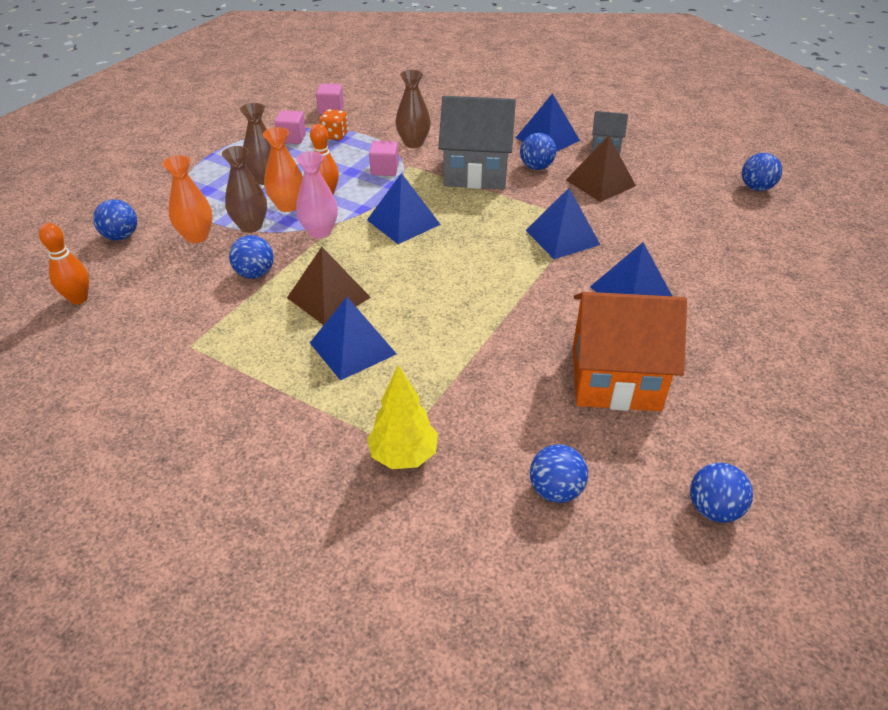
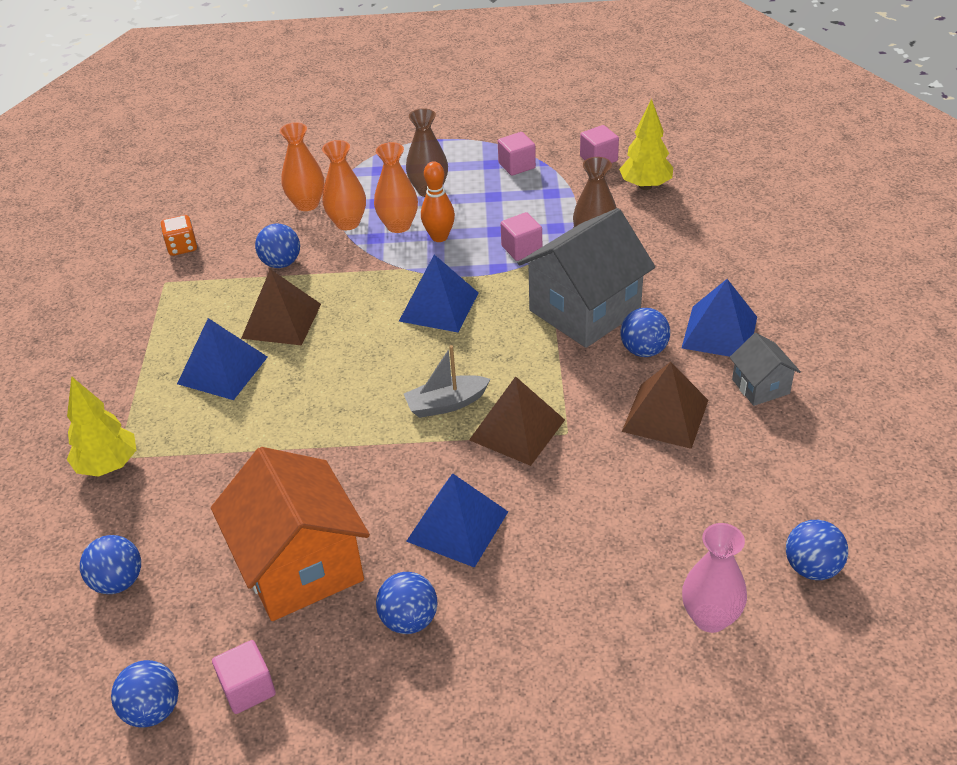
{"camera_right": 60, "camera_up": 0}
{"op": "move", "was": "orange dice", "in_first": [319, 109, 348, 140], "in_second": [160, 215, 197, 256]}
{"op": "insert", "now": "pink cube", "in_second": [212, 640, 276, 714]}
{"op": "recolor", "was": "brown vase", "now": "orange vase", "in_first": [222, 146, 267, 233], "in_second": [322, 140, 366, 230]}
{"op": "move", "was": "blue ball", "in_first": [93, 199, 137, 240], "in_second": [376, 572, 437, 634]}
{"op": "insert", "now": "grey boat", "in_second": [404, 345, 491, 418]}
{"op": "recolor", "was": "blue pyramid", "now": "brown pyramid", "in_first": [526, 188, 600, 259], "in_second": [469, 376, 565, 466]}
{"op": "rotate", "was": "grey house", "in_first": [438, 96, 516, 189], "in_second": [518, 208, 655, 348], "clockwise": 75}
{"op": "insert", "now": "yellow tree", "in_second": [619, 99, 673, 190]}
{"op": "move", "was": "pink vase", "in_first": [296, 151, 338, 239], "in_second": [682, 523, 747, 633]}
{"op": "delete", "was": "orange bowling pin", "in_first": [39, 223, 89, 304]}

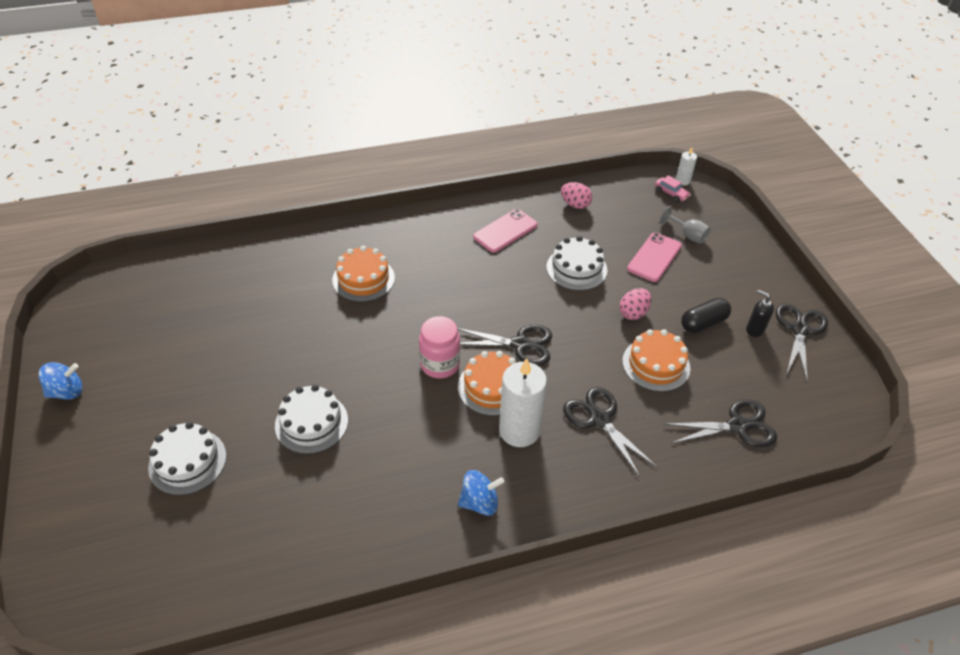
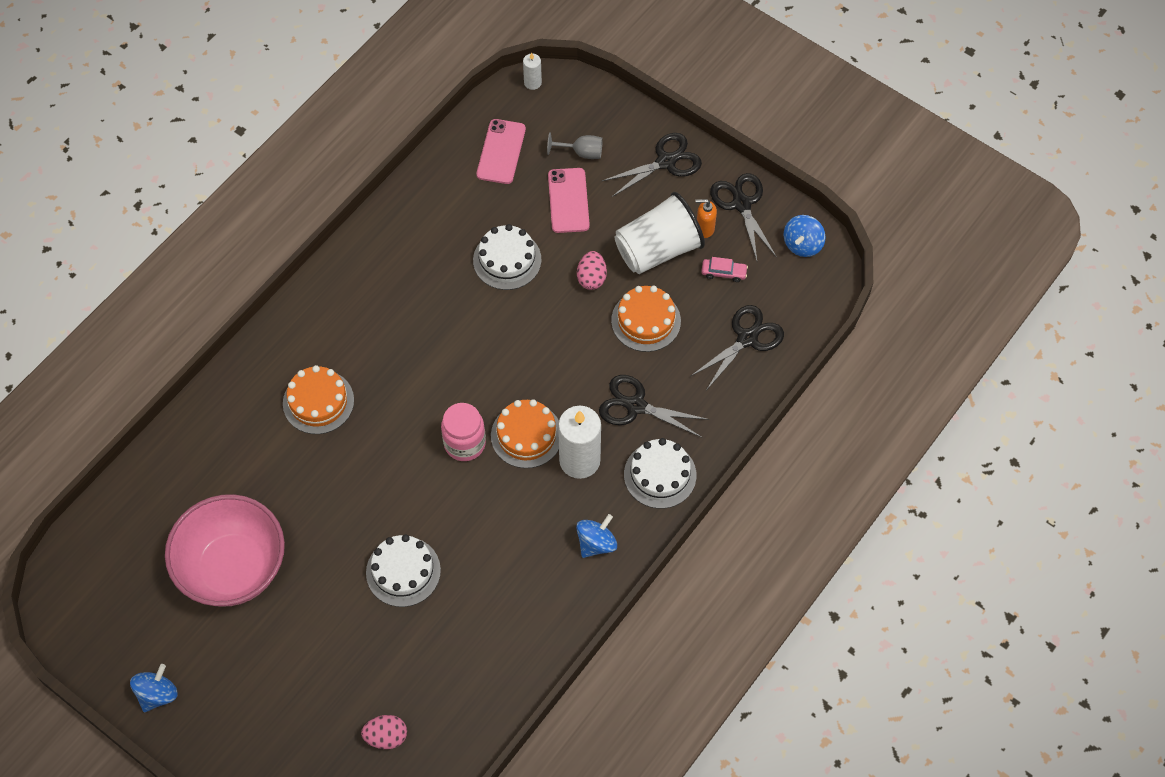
{"camera_right": -35, "camera_up": 15}
{"op": "insert", "now": "pink bowl", "in_second": [165, 494, 285, 607]}
{"op": "move", "was": "pink egg", "in_first": [561, 182, 592, 209], "in_second": [361, 715, 407, 749]}
{"op": "move", "was": "pink phone", "in_first": [473, 209, 537, 253], "in_second": [476, 119, 526, 184]}
{"op": "move", "was": "black scissors", "in_first": [457, 325, 552, 366], "in_second": [602, 133, 702, 197]}
{"op": "replace", "was": "black capsule", "now": "white cup", "in_first": [681, 298, 731, 333], "in_second": [615, 192, 705, 274]}
{"op": "move", "was": "white cake", "in_first": [148, 422, 226, 495], "in_second": [624, 438, 696, 509]}
{"op": "recolor", "was": "black soap dispenser", "now": "orange soap dispenser", "in_first": [746, 290, 774, 337], "in_second": [695, 199, 717, 238]}
{"op": "move", "was": "pink car", "in_first": [655, 175, 691, 202], "in_second": [701, 257, 748, 282]}
{"op": "insert", "now": "blue spinning top", "in_second": [784, 215, 825, 257]}

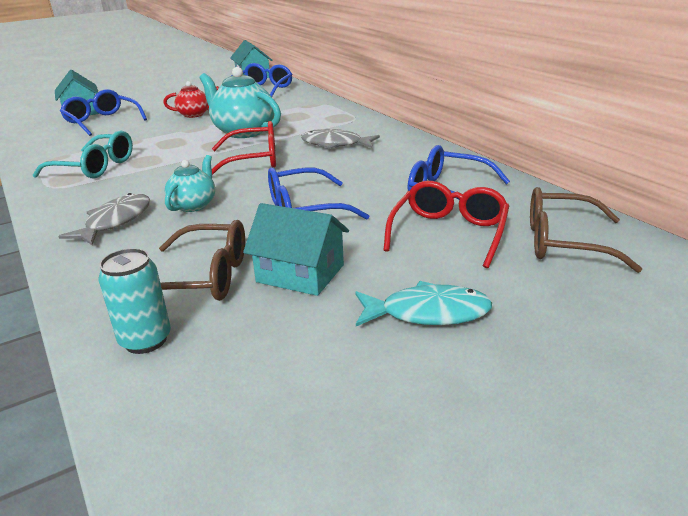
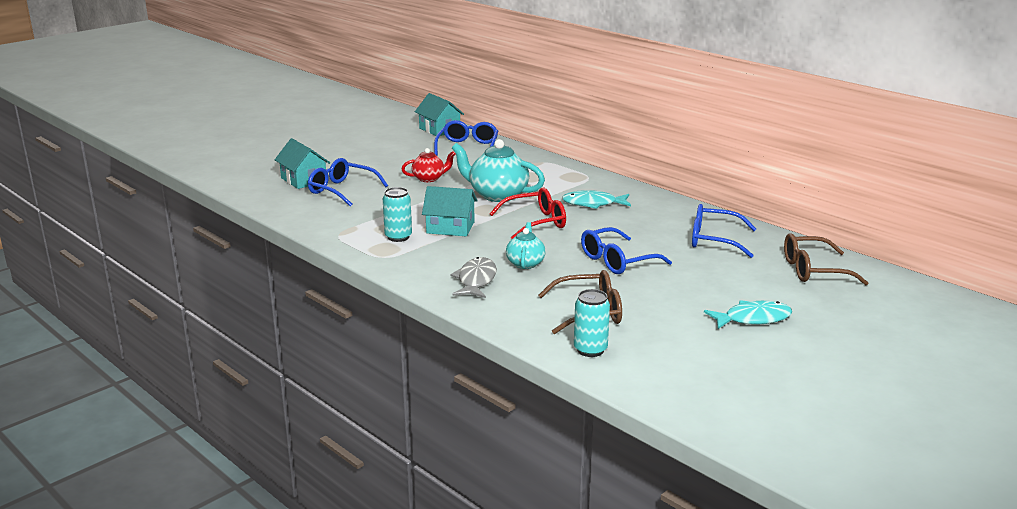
{"camera_right": -15, "camera_up": -5}
{"op": "replace", "was": "turquoise glasses", "now": "turquoise can", "in_first": [33, 130, 133, 178], "in_second": [383, 187, 412, 242]}
{"op": "move", "was": "turquoise house", "in_first": [243, 203, 349, 296], "in_second": [422, 186, 478, 236]}
{"op": "recolor", "was": "grey fish", "now": "turquoise fish", "in_first": [301, 129, 380, 149], "in_second": [562, 190, 631, 209]}
{"op": "delete", "was": "red glasses", "in_first": [384, 181, 509, 268]}

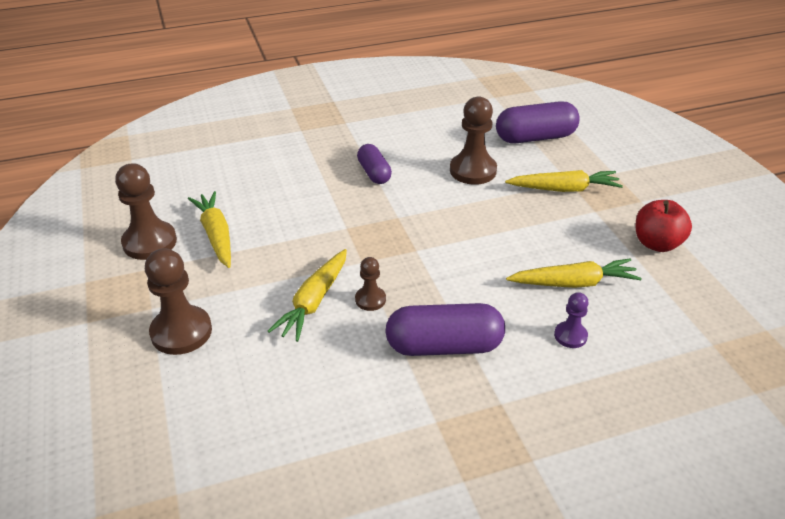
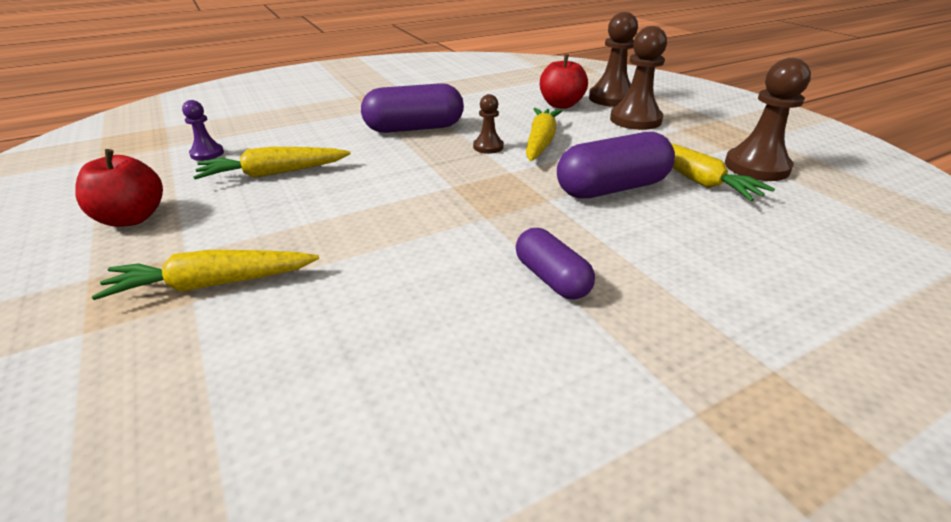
{"camera_right": 170, "camera_up": -5}
{"op": "move", "was": "purple pawn", "in_first": [554, 292, 589, 348], "in_second": [182, 100, 224, 161]}
{"op": "insert", "now": "red apple", "in_second": [540, 54, 588, 109]}
{"op": "move", "was": "purple capsule", "in_first": [496, 101, 580, 143], "in_second": [557, 132, 675, 198]}
{"op": "move", "was": "brown pawn", "in_first": [450, 96, 497, 185], "in_second": [589, 12, 638, 107]}

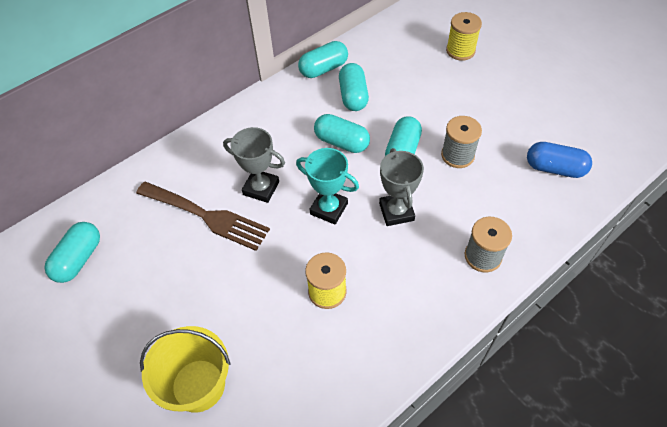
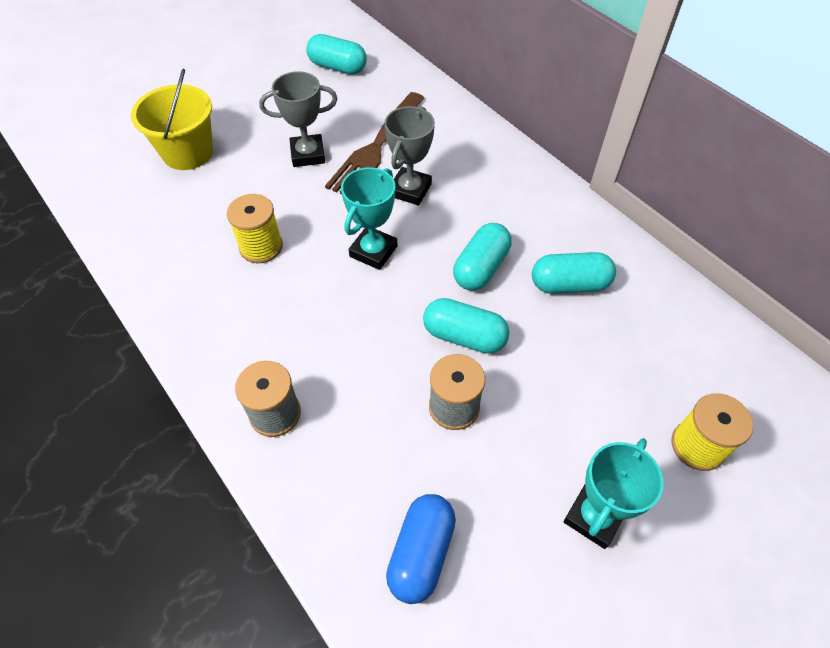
{"camera_right": 90, "camera_up": 0}
{"op": "move", "was": "grey trophy", "in_first": [379, 148, 424, 226], "in_second": [259, 71, 337, 167]}
{"op": "insert", "now": "turquoise trophy", "in_second": [564, 438, 664, 549]}
{"op": "delete", "was": "turquoise capsule", "in_first": [298, 41, 348, 78]}

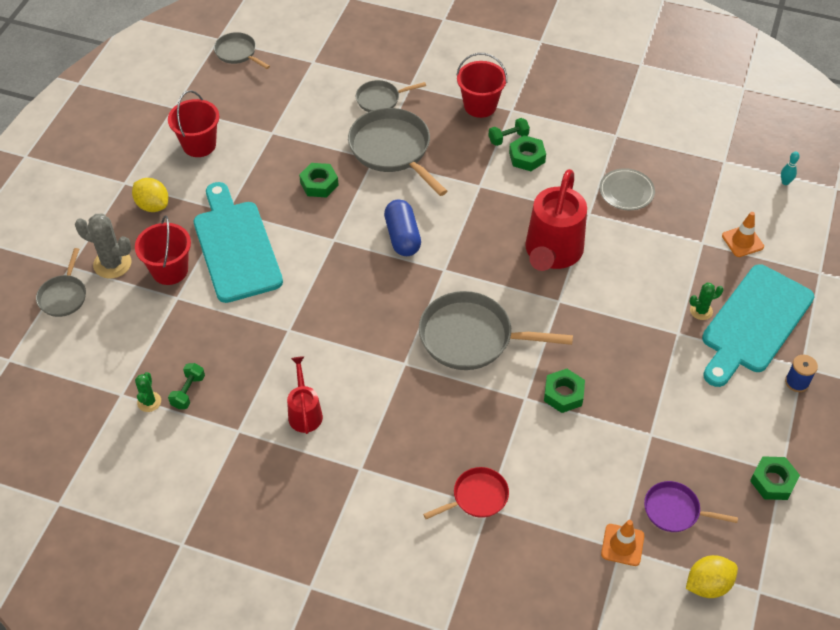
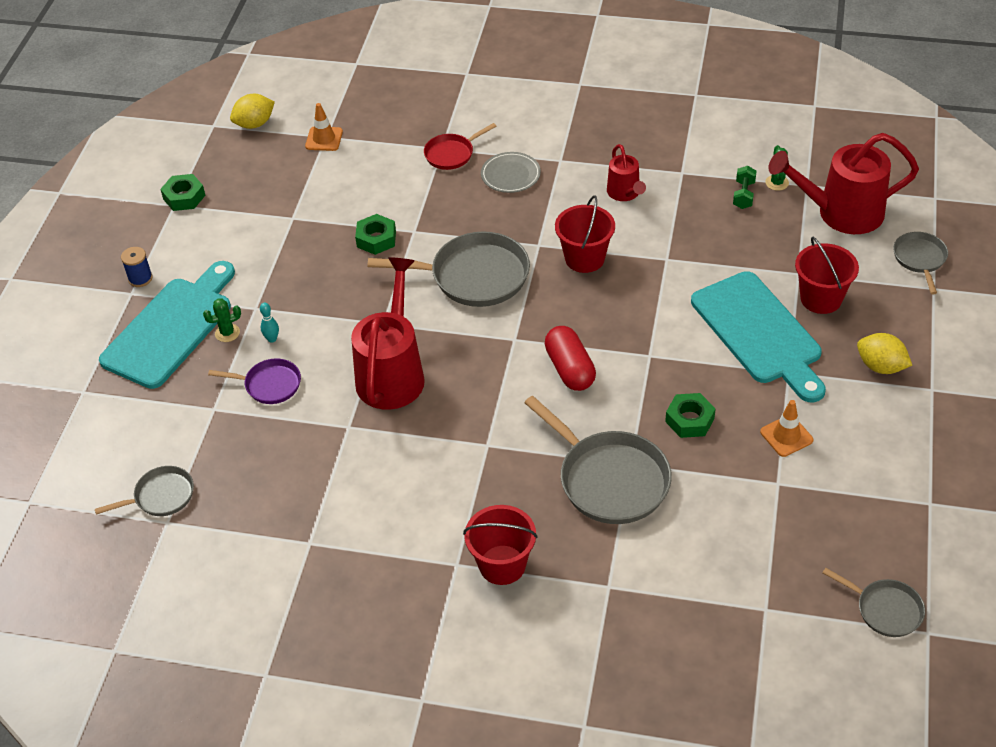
{"camera_right": 175, "camera_up": -5}
{"op": "move", "was": "grey pan", "in_first": [356, 80, 426, 112], "in_second": [95, 466, 194, 516]}
{"op": "move", "was": "purple pan", "in_first": [644, 481, 738, 532], "in_second": [208, 359, 301, 404]}
{"op": "move", "was": "turquoise bowling pin", "in_first": [781, 152, 800, 185], "in_second": [260, 303, 279, 343]}
{"op": "move", "was": "grey plate", "in_first": [599, 168, 655, 210], "in_second": [481, 152, 541, 193]}
{"op": "recolor", "was": "blue capsule", "now": "red capsule", "in_first": [384, 200, 421, 256], "in_second": [545, 326, 596, 391]}
{"op": "move", "was": "red bucket", "in_first": [168, 90, 219, 157], "in_second": [555, 195, 615, 273]}
{"op": "move", "was": "orange traffic cone", "in_first": [722, 212, 764, 257], "in_second": [760, 400, 813, 457]}
{"op": "insert", "now": "red watering can", "in_second": [768, 133, 919, 234]}
{"op": "delete", "was": "grey cactus", "in_first": [75, 213, 132, 279]}
{"op": "delete", "was": "green dumbbell", "in_first": [488, 118, 530, 146]}
{"op": "delete", "was": "green nut", "in_first": [509, 135, 546, 171]}

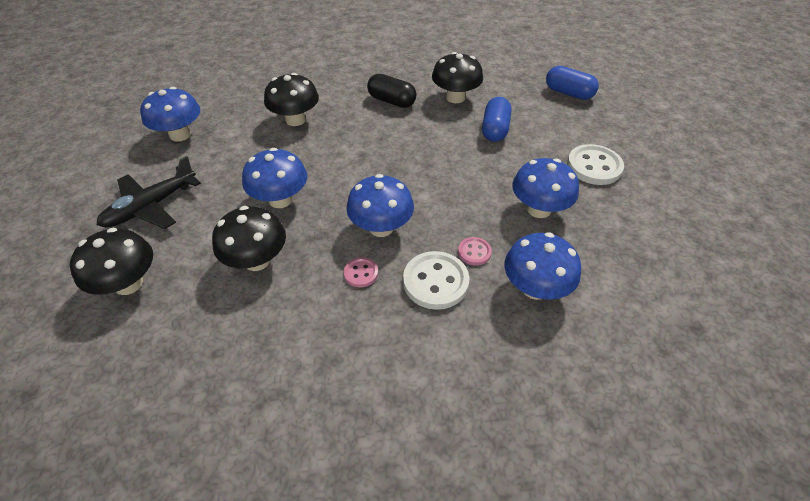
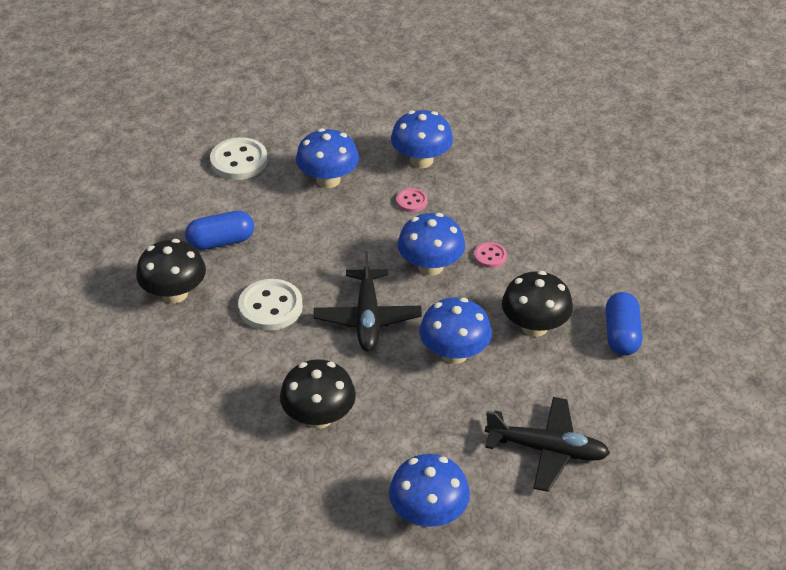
{"camera_right": -120, "camera_up": -5}
{"op": "move", "was": "white button", "in_first": [403, 251, 469, 310], "in_second": [238, 279, 303, 331]}
{"op": "insert", "now": "black plane", "in_second": [314, 251, 422, 352]}
{"op": "move", "was": "blue capsule", "in_first": [546, 66, 599, 100], "in_second": [606, 292, 642, 356]}
{"op": "delete", "was": "black mushroom", "in_first": [70, 227, 153, 295]}
{"op": "delete", "was": "black capsule", "in_first": [367, 74, 417, 108]}

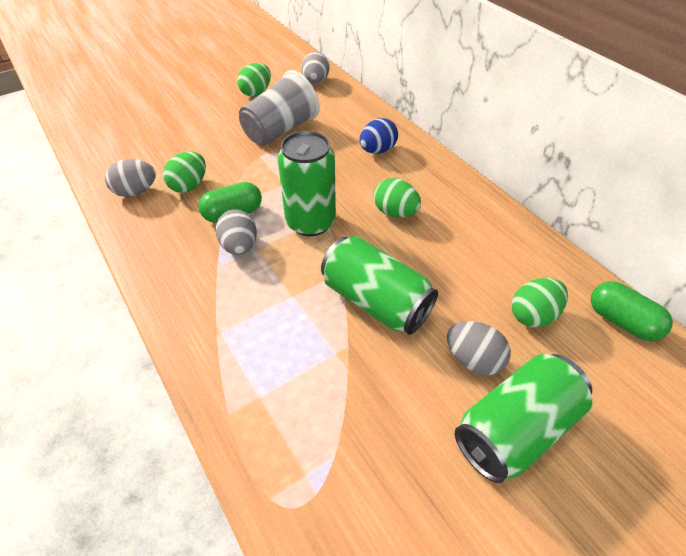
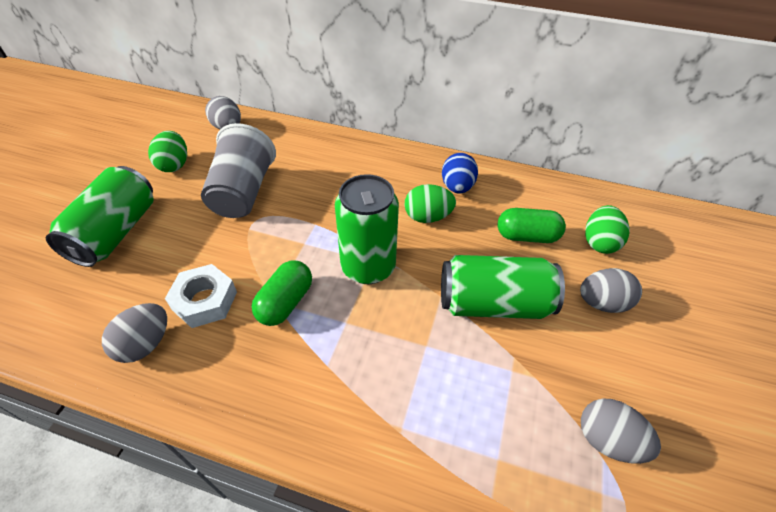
{"camera_right": -40, "camera_up": 0}
{"op": "move", "was": "green can", "in_first": [455, 354, 592, 483], "in_second": [46, 166, 154, 267]}
{"op": "replace", "was": "green egg", "now": "white nut", "in_first": [163, 151, 206, 193], "in_second": [165, 264, 237, 328]}
{"op": "move", "was": "blue egg", "in_first": [360, 118, 398, 154], "in_second": [442, 153, 478, 193]}
{"op": "move", "was": "green capsule", "in_first": [591, 281, 673, 341], "in_second": [498, 208, 566, 243]}
{"op": "move", "was": "grey egg", "in_first": [215, 209, 257, 255], "in_second": [581, 399, 661, 464]}

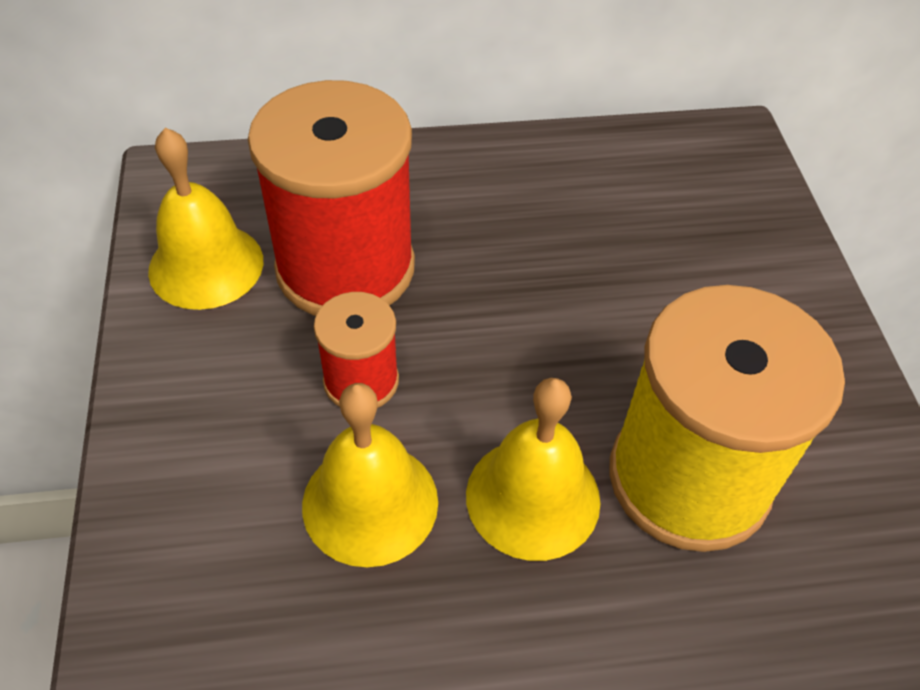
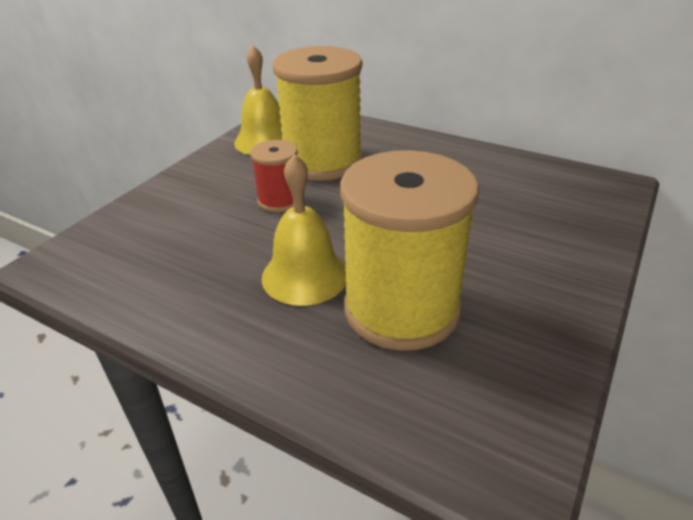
{"camera_right": 40, "camera_up": -15}
{"op": "recolor", "was": "red spool", "now": "yellow spool", "in_first": [248, 80, 415, 316], "in_second": [273, 46, 363, 181]}
{"op": "delete", "was": "yellow bell", "in_first": [302, 383, 438, 567]}

